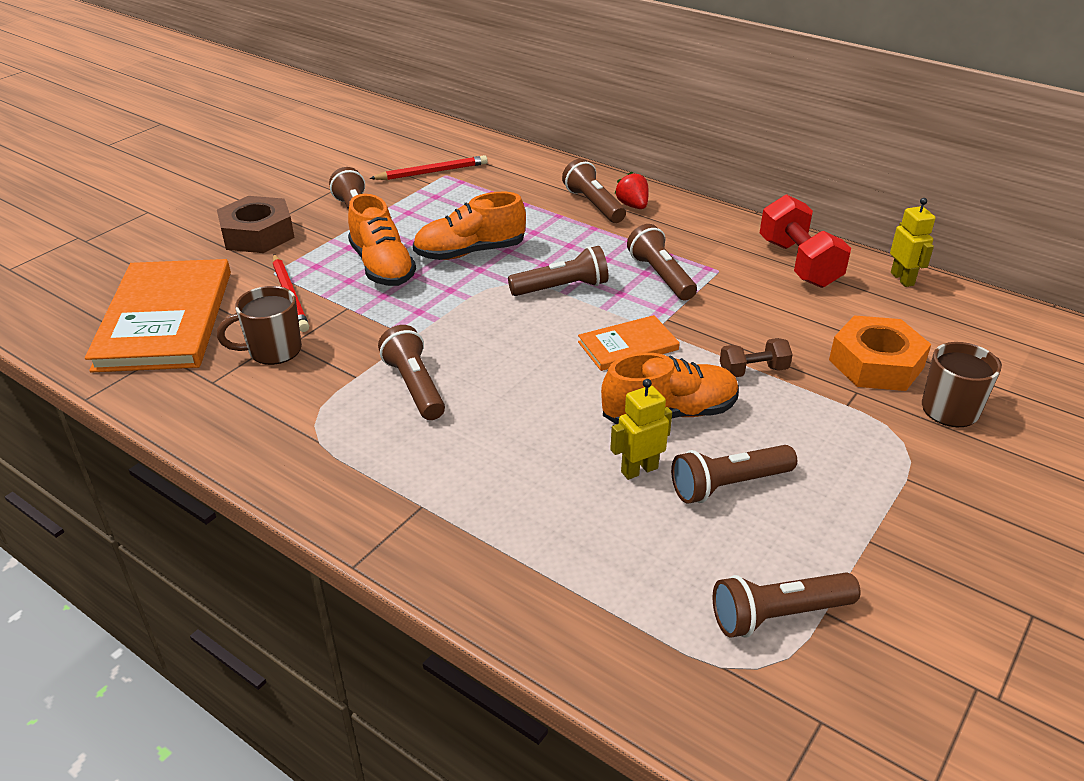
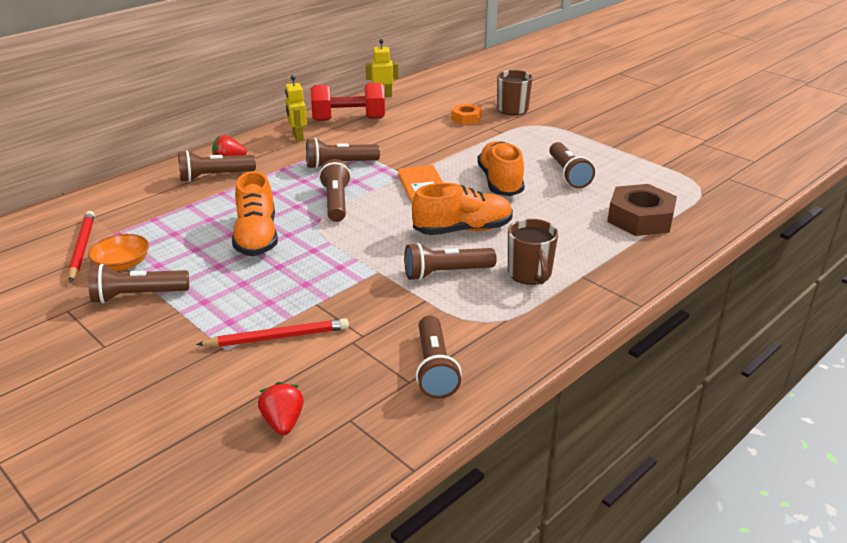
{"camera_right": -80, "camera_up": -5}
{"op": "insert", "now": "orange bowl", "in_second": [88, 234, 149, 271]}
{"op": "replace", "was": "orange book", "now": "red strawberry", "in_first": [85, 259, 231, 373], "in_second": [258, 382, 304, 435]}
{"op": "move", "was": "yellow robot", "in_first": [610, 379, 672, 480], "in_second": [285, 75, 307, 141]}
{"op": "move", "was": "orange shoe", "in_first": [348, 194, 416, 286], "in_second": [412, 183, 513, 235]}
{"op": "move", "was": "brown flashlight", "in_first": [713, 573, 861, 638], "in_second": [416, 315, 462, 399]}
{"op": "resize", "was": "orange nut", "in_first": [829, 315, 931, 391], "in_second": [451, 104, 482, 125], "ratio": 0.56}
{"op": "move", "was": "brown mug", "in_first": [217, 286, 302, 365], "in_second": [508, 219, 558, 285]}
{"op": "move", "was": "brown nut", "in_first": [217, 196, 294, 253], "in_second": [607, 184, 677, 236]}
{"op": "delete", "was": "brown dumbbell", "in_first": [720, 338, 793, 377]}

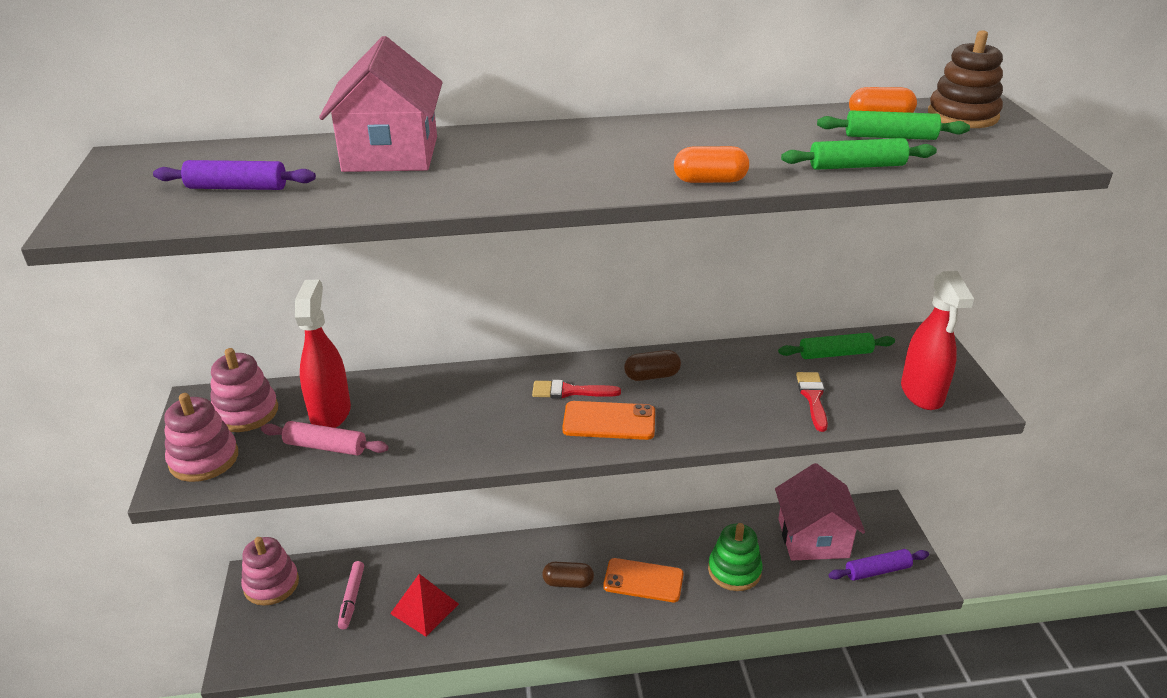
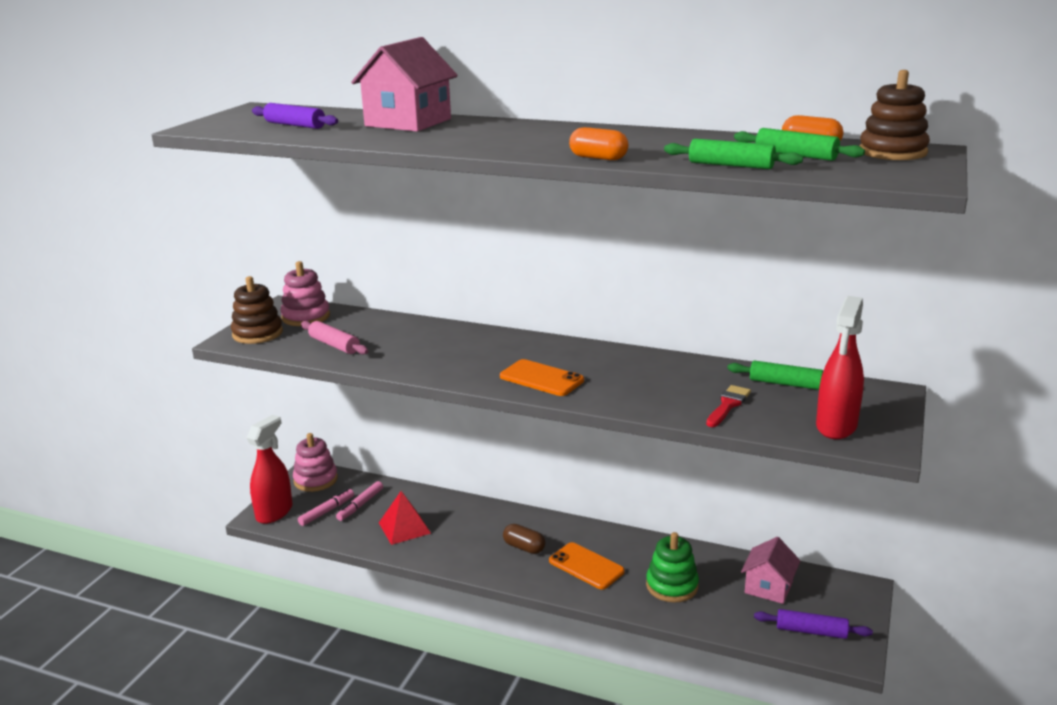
{"camera_right": 30, "camera_up": -10}
{"op": "recolor", "was": "pink stacking toy", "now": "brown stacking toy", "in_first": [164, 393, 238, 482], "in_second": [231, 276, 283, 344]}
{"op": "move", "was": "red spray bottle", "in_first": [295, 279, 351, 428], "in_second": [247, 415, 292, 524]}
{"op": "insert", "now": "pink marker", "in_second": [298, 488, 354, 526]}
{"op": "resize", "was": "pink house", "in_first": [775, 463, 865, 561], "in_second": [741, 537, 800, 604], "ratio": 0.65}
{"op": "delete", "was": "red brush", "in_first": [532, 380, 621, 399]}
{"op": "delete", "was": "brown capsule", "in_first": [624, 350, 681, 381]}

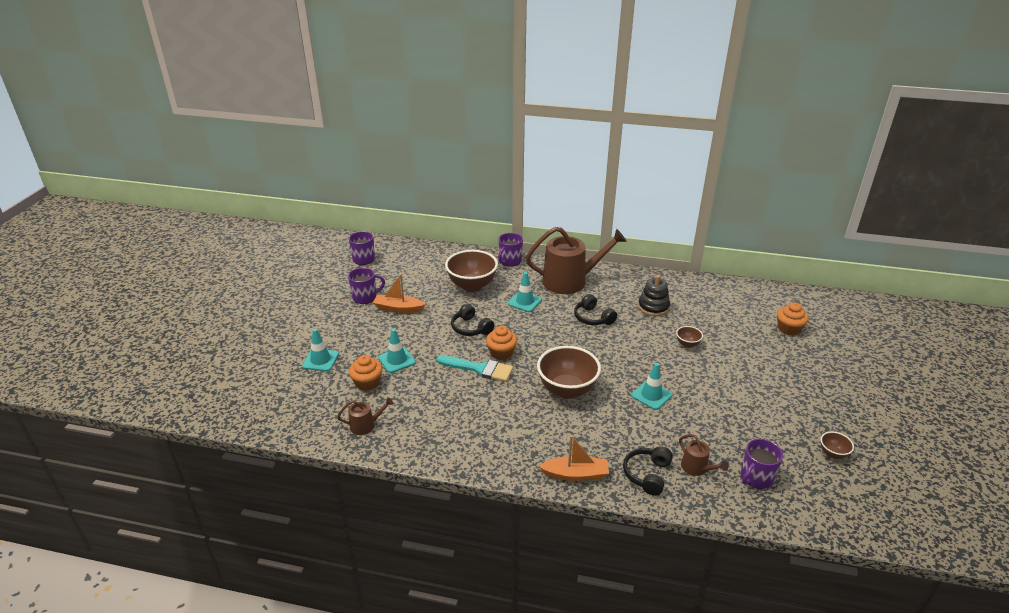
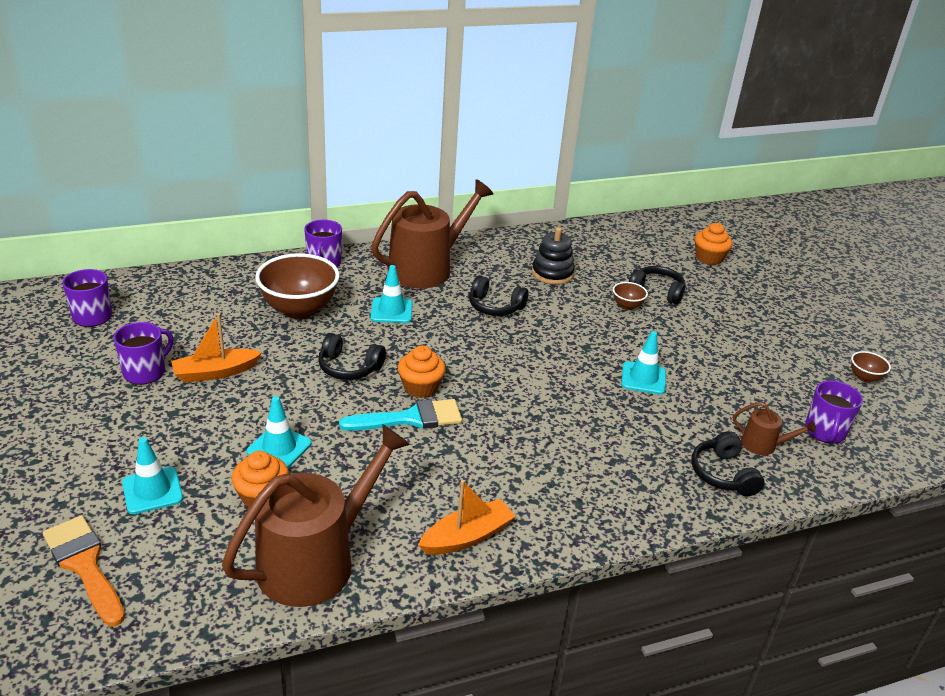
{"camera_right": -35, "camera_up": 0}
{"op": "insert", "now": "orange brush", "in_second": [43, 515, 125, 626]}
{"op": "resize", "was": "brown watering can", "in_first": [337, 397, 394, 435], "in_second": [222, 425, 411, 607], "ratio": 2.28}
{"op": "move", "was": "orange boat", "in_first": [539, 435, 609, 481], "in_second": [418, 480, 516, 555]}
{"op": "insert", "now": "black headphones", "in_second": [629, 266, 686, 305]}
{"op": "delete", "was": "brown bowl", "in_first": [537, 346, 601, 399]}

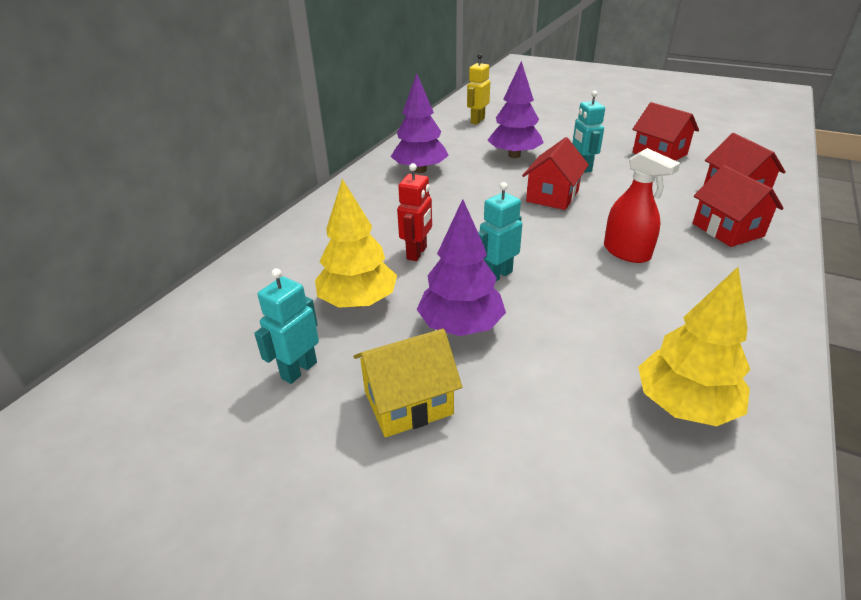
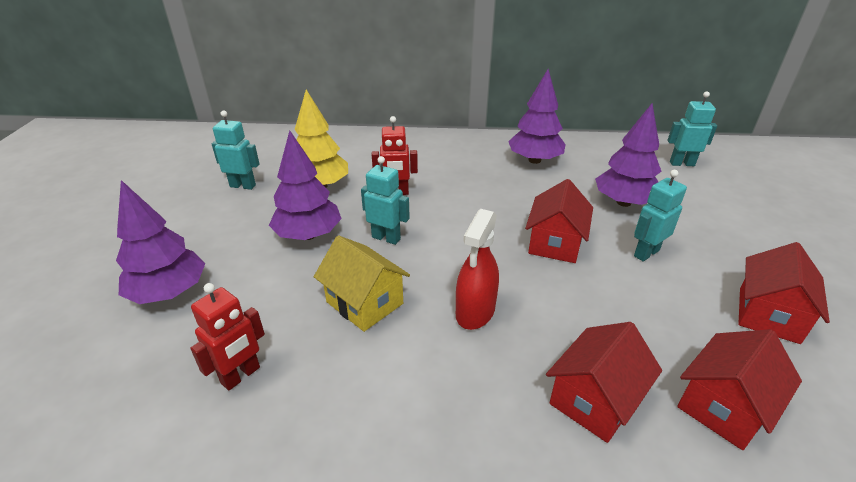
{"camera_right": 65, "camera_up": 0}
{"op": "insert", "now": "purple tree", "in_second": [116, 180, 205, 304]}
{"op": "replace", "was": "yellow tree", "now": "red robot", "in_first": [638, 267, 750, 426], "in_second": [190, 283, 265, 391]}
{"op": "move", "was": "yellow house", "in_first": [354, 329, 462, 438], "in_second": [314, 235, 410, 332]}
{"op": "rotate", "was": "red house", "in_first": [522, 137, 589, 210], "in_second": [525, 179, 593, 263], "clockwise": -75}
{"op": "recolor", "was": "yellow robot", "now": "turquoise robot", "in_first": [467, 54, 490, 125], "in_second": [667, 91, 717, 166]}

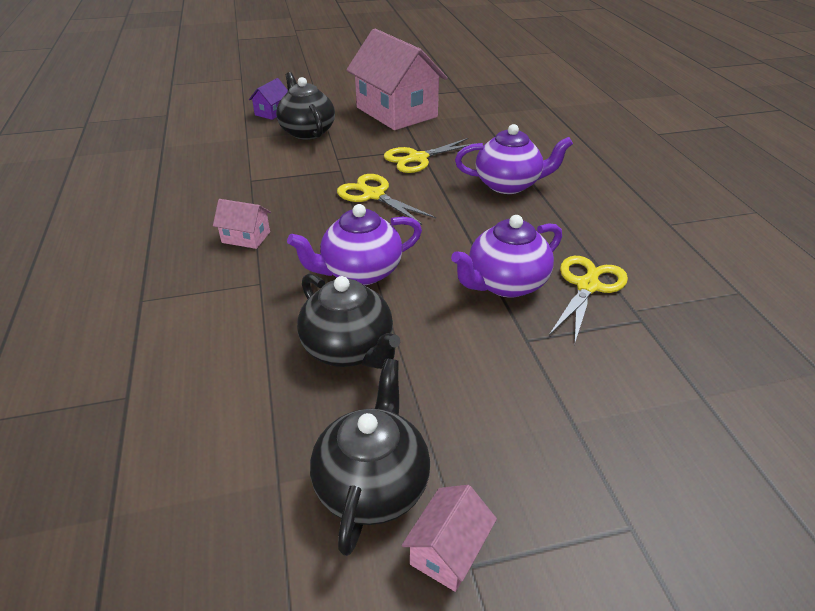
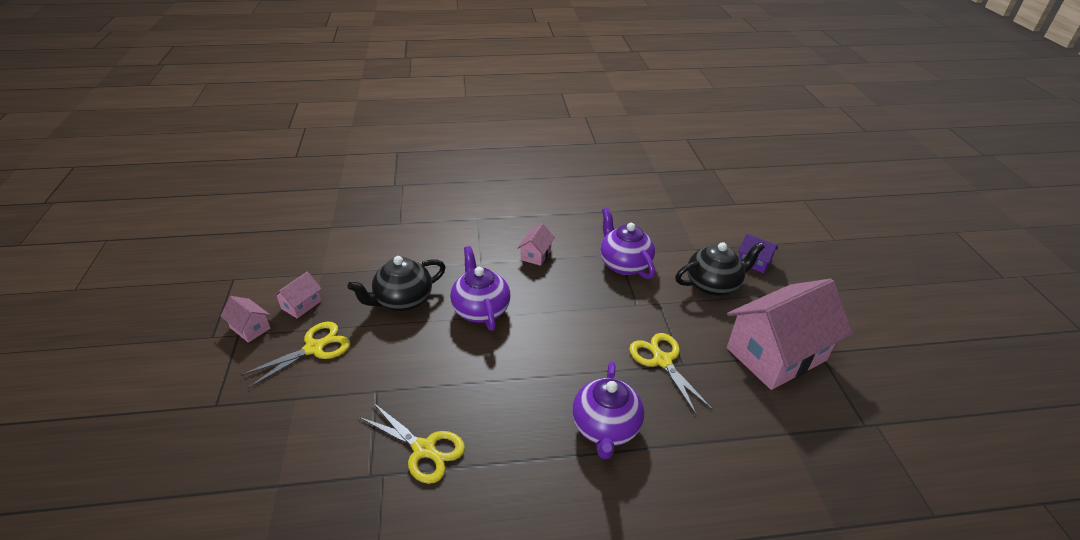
{"camera_right": 95, "camera_up": 0}
{"op": "move", "was": "yellow scissors", "in_first": [337, 174, 436, 225], "in_second": [240, 322, 350, 388]}
{"op": "replace", "was": "black teapot", "now": "pink house", "in_first": [310, 358, 430, 556], "in_second": [273, 272, 321, 319]}
{"op": "move", "was": "purple teapot", "in_first": [451, 215, 562, 298], "in_second": [600, 208, 655, 279]}

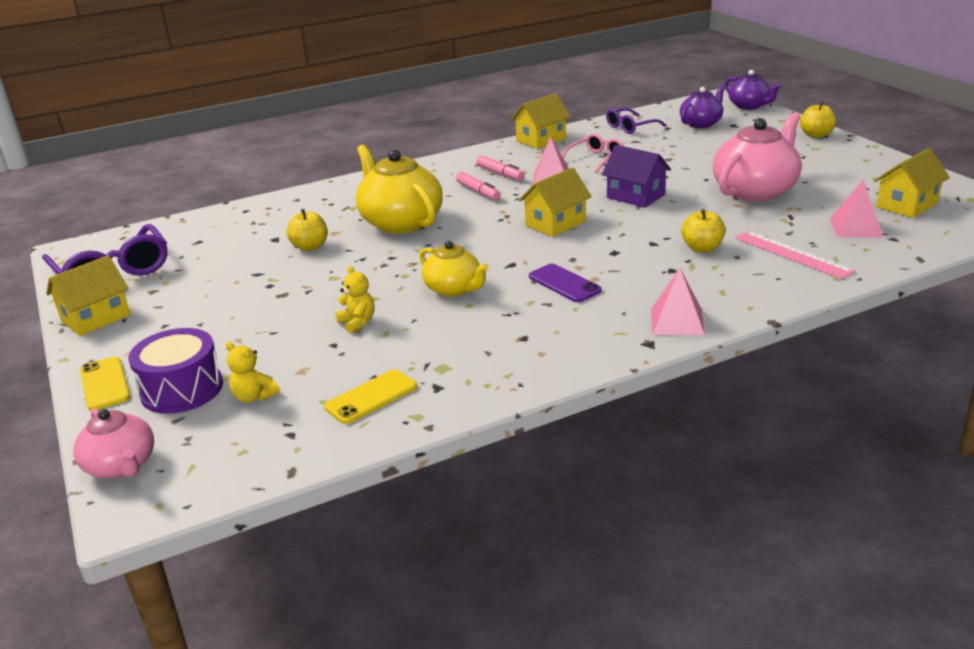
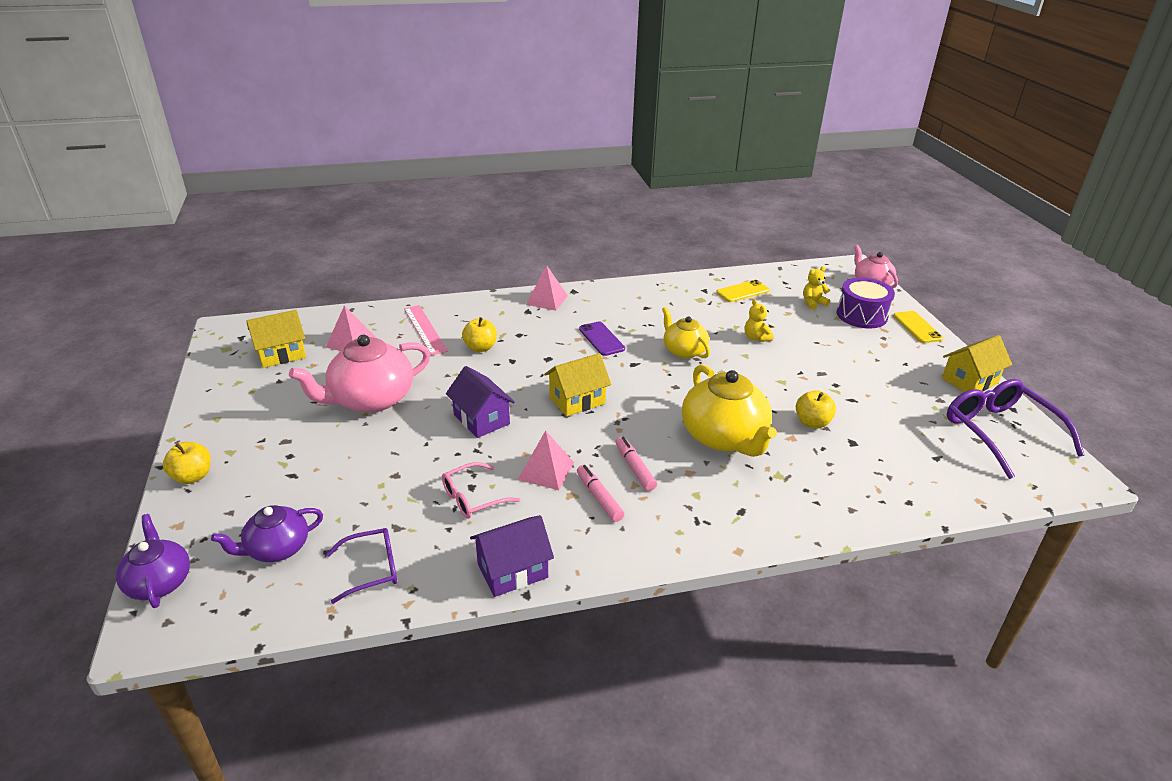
{"camera_right": -170, "camera_up": 5}
{"op": "recolor", "was": "yellow house", "now": "purple house", "in_first": [511, 93, 570, 149], "in_second": [470, 515, 554, 597]}
{"op": "rotate", "was": "yellow teddy bear", "in_first": [226, 342, 280, 403], "in_second": [803, 266, 830, 310], "clockwise": -75}

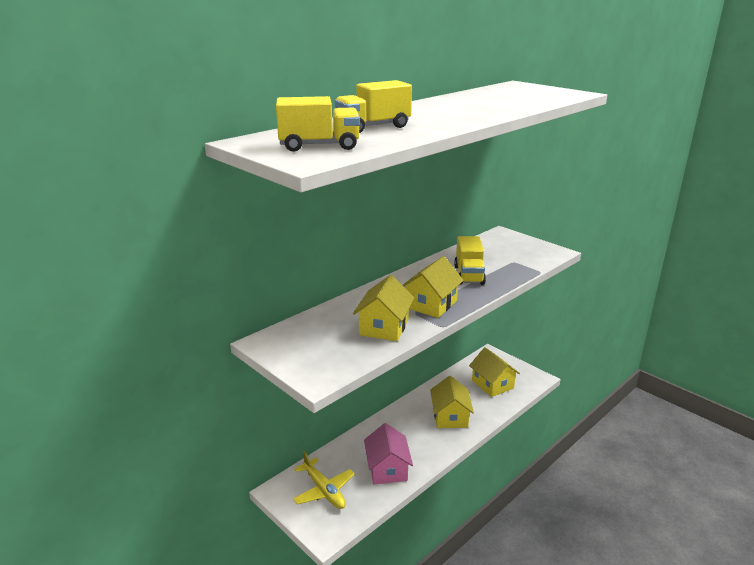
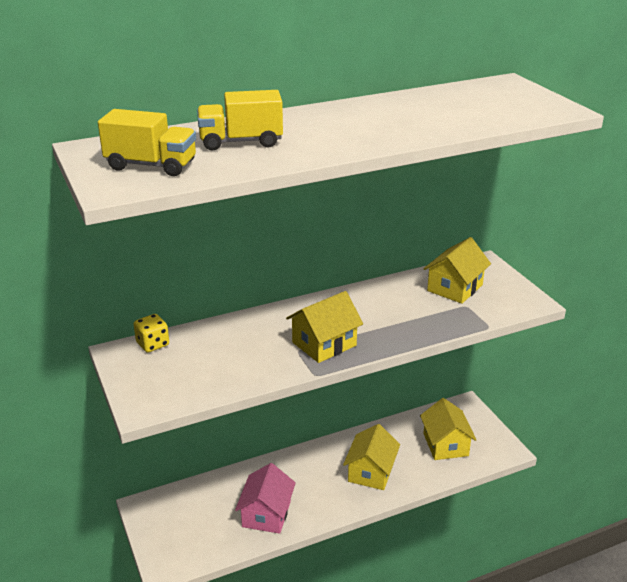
{"camera_right": 20, "camera_up": 5}
{"op": "insert", "now": "yellow dice", "in_second": [134, 314, 169, 353]}
{"op": "move", "was": "yellow house", "in_first": [353, 275, 415, 341], "in_second": [423, 237, 491, 304]}
{"op": "delete", "was": "yellow plane", "in_first": [293, 451, 355, 509]}
{"op": "delete", "was": "yellow truck", "in_first": [454, 236, 486, 285]}

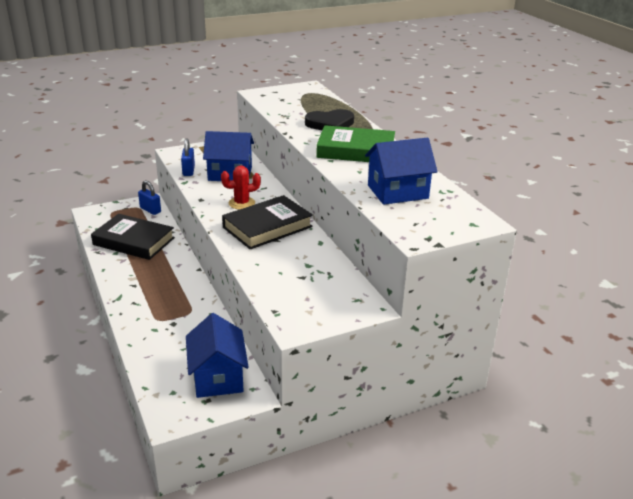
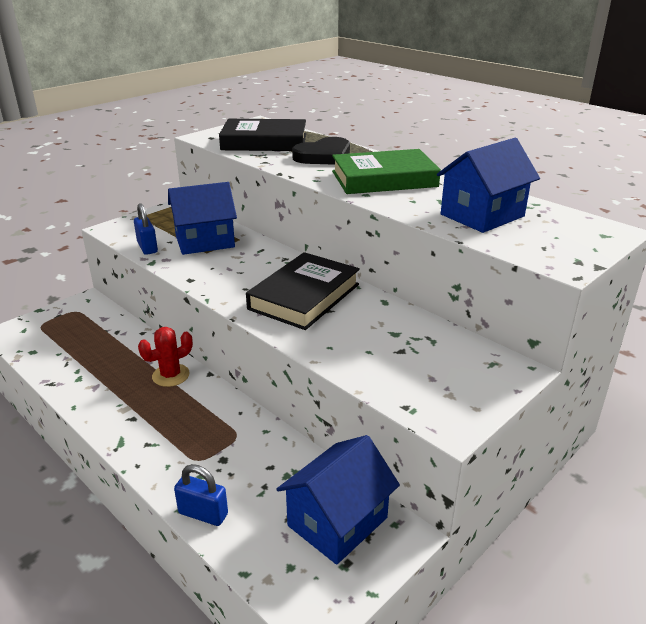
{"camera_right": -20, "camera_up": 0}
{"op": "move", "was": "red cactus", "in_first": [221, 165, 261, 210], "in_second": [138, 327, 193, 387]}
{"op": "move", "was": "blue padlock", "in_first": [138, 180, 161, 215], "in_second": [174, 464, 228, 526]}
{"op": "move", "was": "black book", "in_first": [91, 214, 175, 260], "in_second": [219, 119, 306, 151]}
{"op": "rotate", "was": "blue house", "in_first": [186, 313, 249, 398], "in_second": [276, 435, 400, 565], "clockwise": 75}

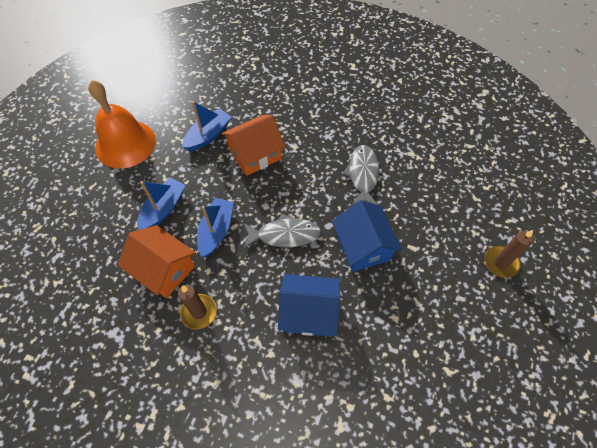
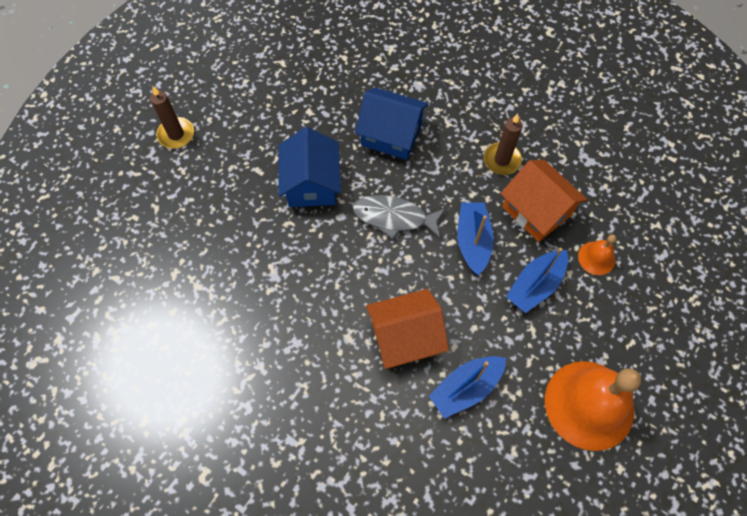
{"camera_right": -165, "camera_up": 5}
{"op": "rotate", "was": "blue boat", "in_first": [197, 198, 234, 257], "in_second": [457, 203, 494, 275], "clockwise": 150}
{"op": "insert", "now": "orange bell", "in_second": [578, 234, 616, 275]}
{"op": "delete", "was": "grey fish", "in_first": [343, 145, 379, 206]}

